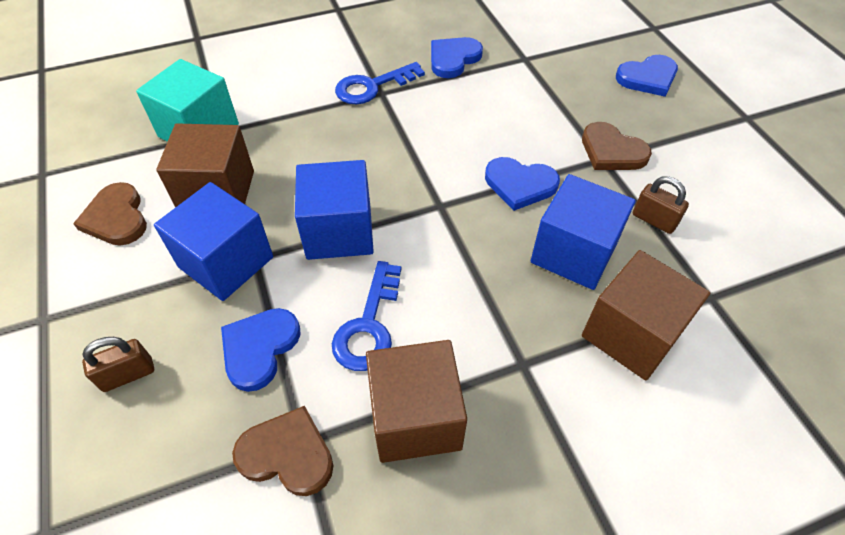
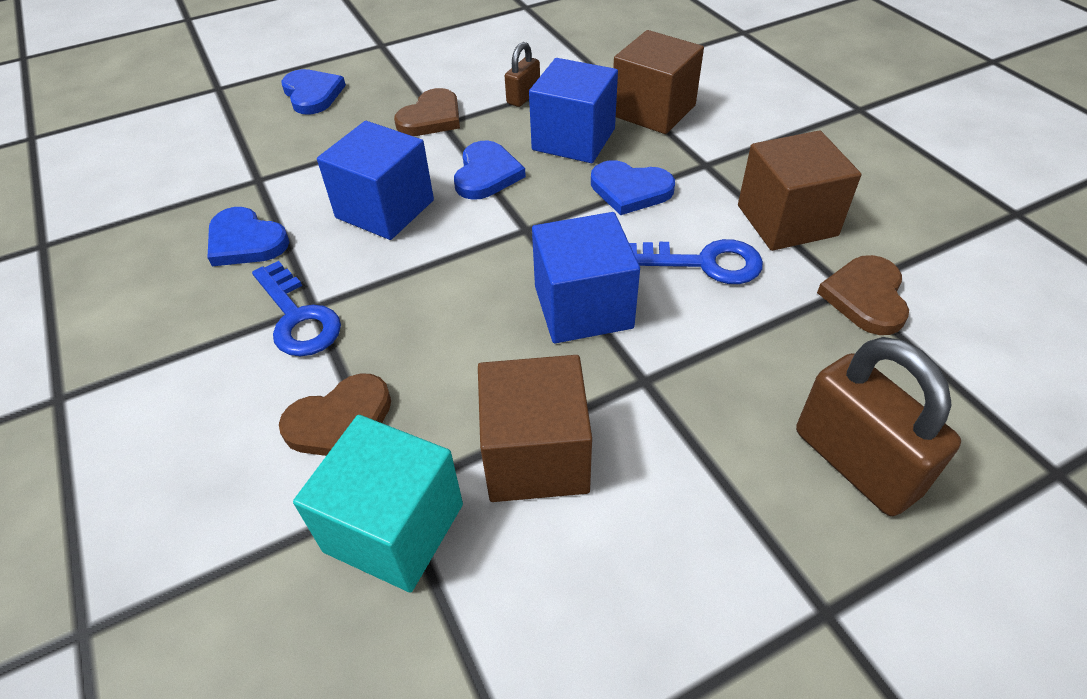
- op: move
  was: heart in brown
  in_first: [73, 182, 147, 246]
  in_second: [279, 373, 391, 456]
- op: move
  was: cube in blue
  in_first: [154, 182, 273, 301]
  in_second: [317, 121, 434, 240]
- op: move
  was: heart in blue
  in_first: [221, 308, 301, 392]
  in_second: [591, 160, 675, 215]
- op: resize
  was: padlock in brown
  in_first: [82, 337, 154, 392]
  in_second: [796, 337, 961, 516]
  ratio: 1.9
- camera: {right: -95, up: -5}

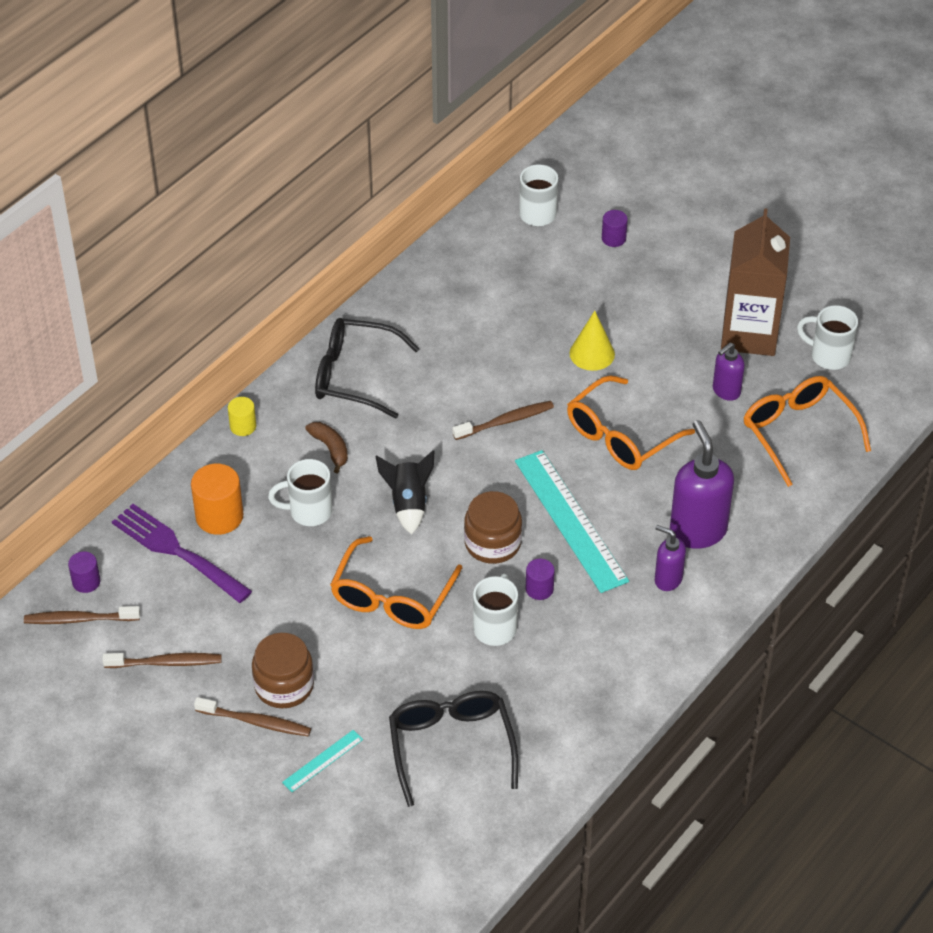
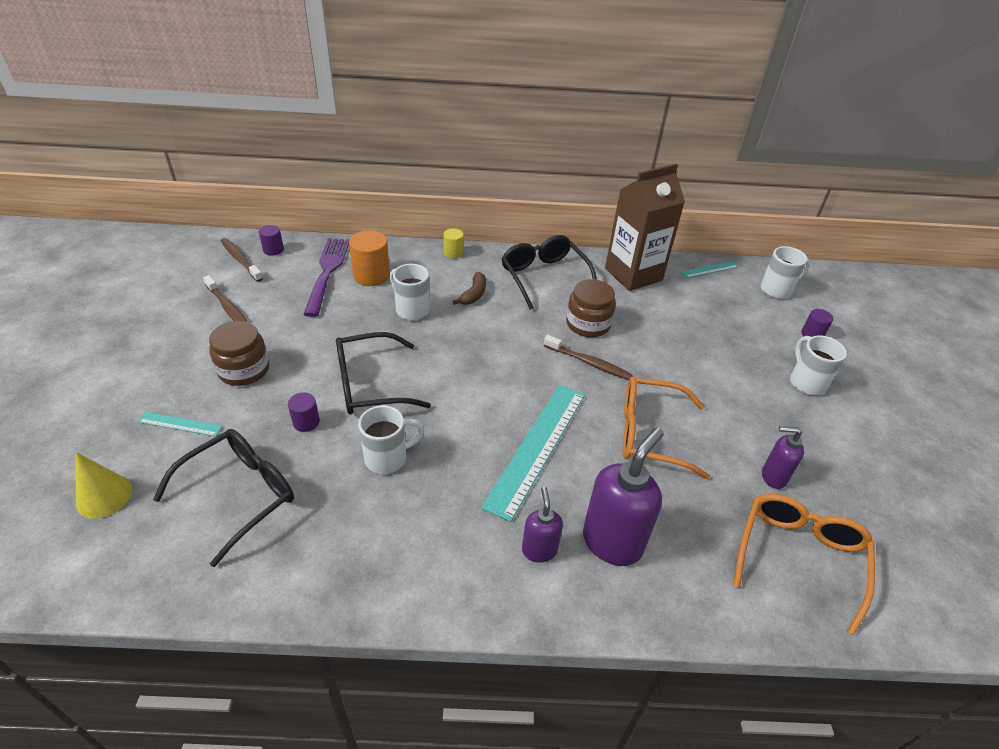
- op: delete
  was: toothbrush in brown
  in_first: [194, 697, 311, 737]
- op: delete
  was: rocket in black
  in_first: [376, 450, 434, 535]
- op: insert
  now: ruler in turquoise
  in_second: [681, 261, 738, 278]
- op: move
  was: jar in brown
  in_first: [464, 491, 522, 564]
  in_second: [566, 279, 616, 337]
- op: move
  was: cylinder in purple
  in_first: [526, 559, 555, 600]
  in_second: [288, 392, 320, 432]
- op: move
  was: cone in yellow
  in_first: [570, 311, 615, 371]
  in_second: [76, 452, 133, 519]
- op: move
  was: carton in brown
  in_first: [721, 208, 790, 356]
  in_second: [605, 163, 685, 291]
- op: move
  was: mug in white
  in_first: [797, 305, 858, 370]
  in_second: [790, 335, 847, 395]
- op: recolor
  was: glasses in orange
  now: glasses in black
  in_first: [330, 536, 462, 629]
  in_second: [336, 332, 431, 415]
- camera: {right: 50, up: -5}

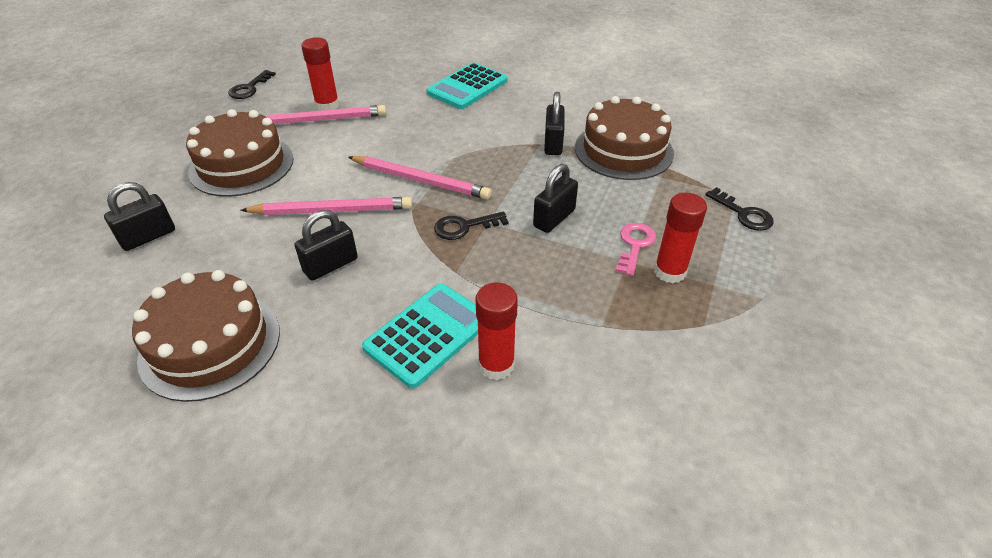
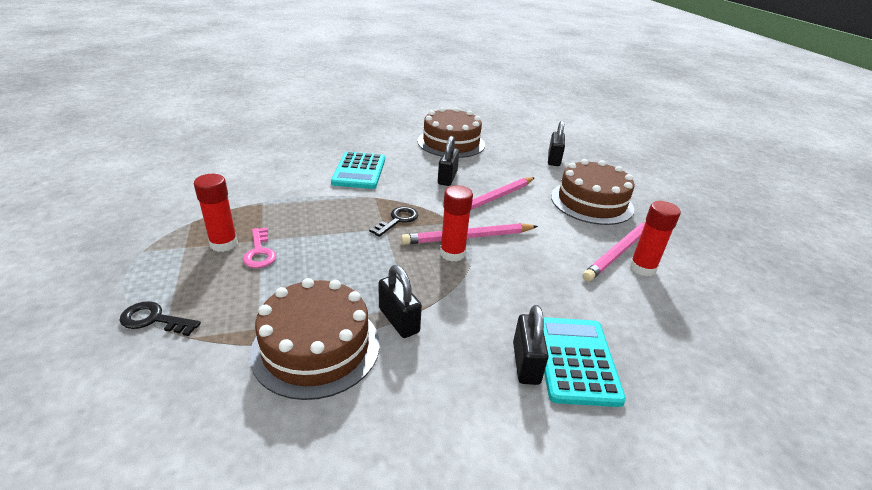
- op: delete
  was: key in black
  in_first: [228, 70, 276, 99]
- op: move
  was: glue stick in red
  in_first: [476, 283, 518, 380]
  in_second: [440, 185, 473, 262]
- op: move
  was: padlock in black
  in_first: [533, 164, 578, 233]
  in_second: [513, 305, 549, 385]
- camera: {right: 140, up: -10}

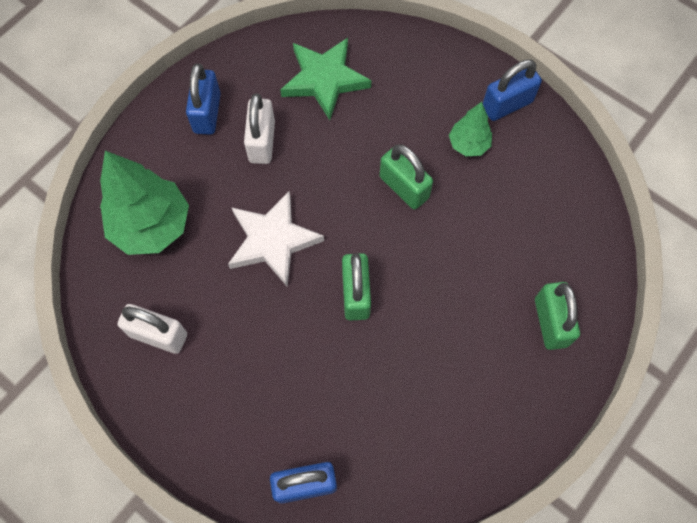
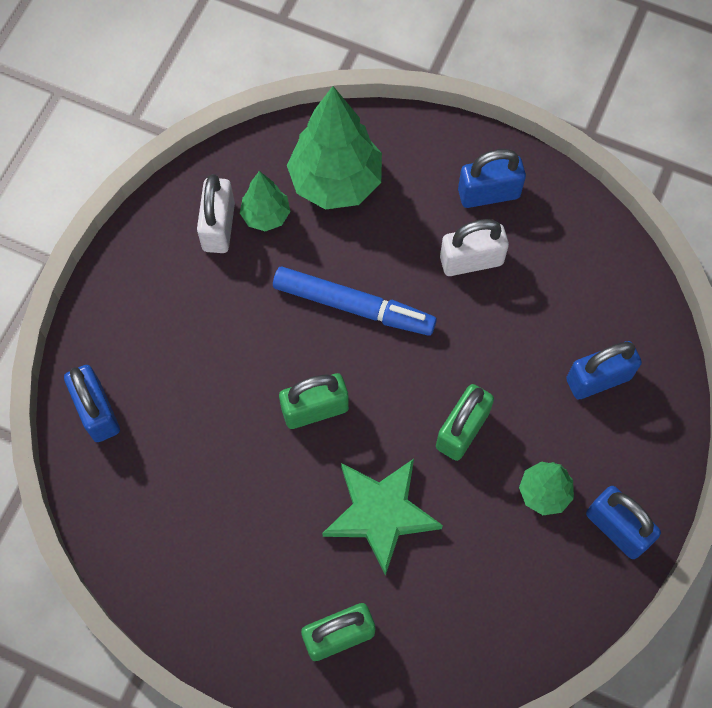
- op: insert
  now: tree in green
  in_second: [240, 171, 291, 231]
- op: insert
  now: padlock in blue
  in_second: [566, 341, 642, 400]
- op: move
  was: star in green
  in_first: [280, 38, 371, 120]
  in_second: [322, 459, 443, 576]
- op: replace
  was: star in white
  now: marker in blue
  in_first: [228, 191, 324, 287]
  in_second: [273, 267, 437, 336]
- camera: {right: 75, up: 0}

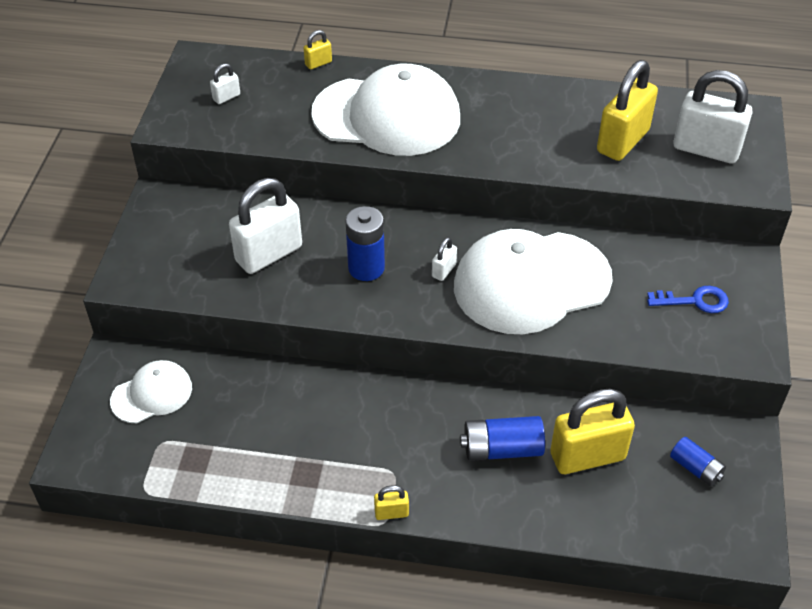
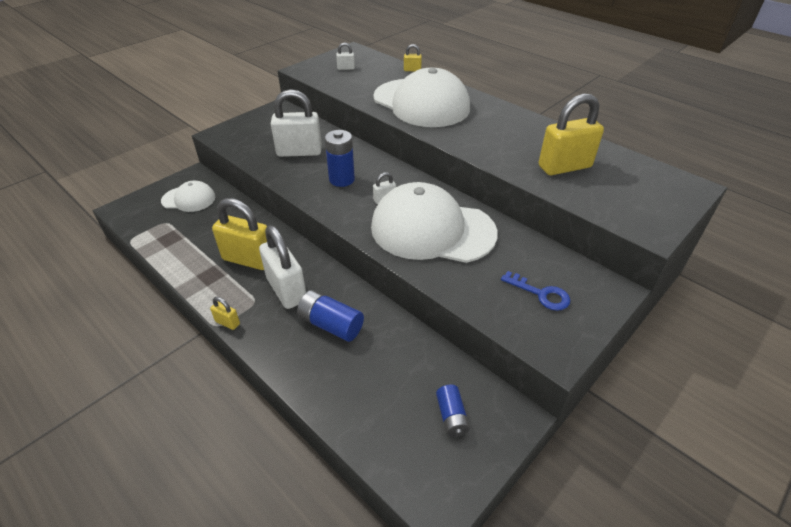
- op: move
  was: padlock in yellow
  in_first: [550, 389, 635, 474]
  in_second: [212, 198, 267, 270]
- op: move
  was: padlock in white
  in_first: [673, 70, 753, 164]
  in_second: [259, 225, 306, 309]
- camera: {right: 35, up: -5}

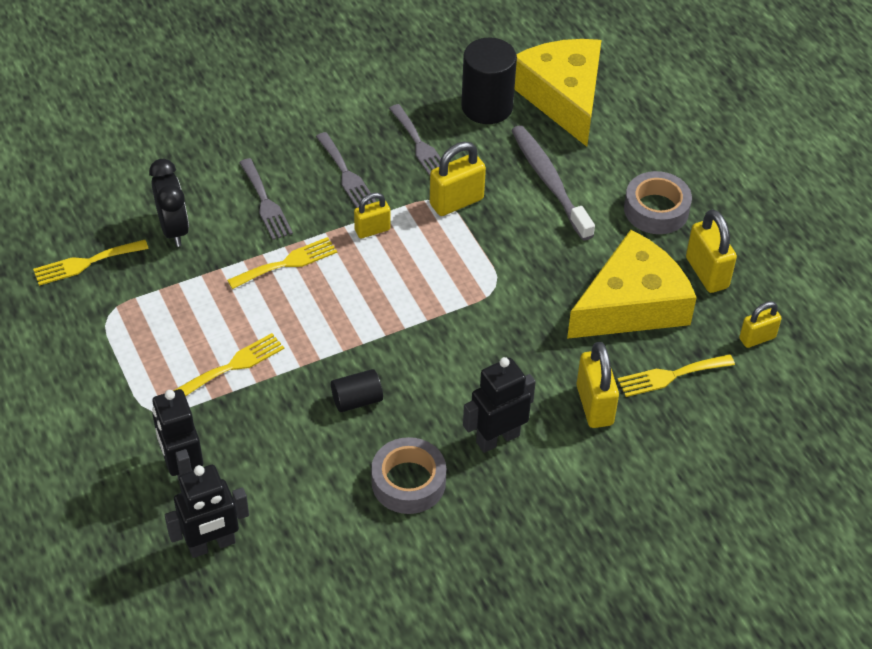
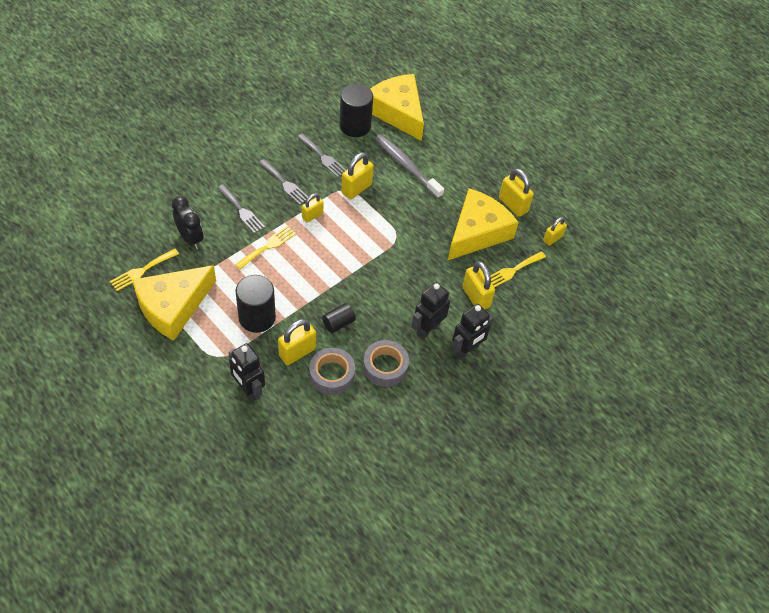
- op: insert
  now: cheese in yellow
  in_second: [132, 265, 216, 341]
- op: insert
  now: padlock in yellow
  in_second: [278, 319, 316, 365]
- op: move
  was: robot in black
  in_first: [165, 465, 249, 558]
  in_second: [452, 304, 494, 360]
- op: move
  was: tape in grey
  in_first: [624, 171, 692, 234]
  in_second: [309, 348, 355, 395]
- op: replace
  was: fork in yellow
  now: cylinder in black
  in_first: [173, 333, 284, 397]
  in_second: [236, 275, 276, 333]
- camera: {right: -20, up: 5}

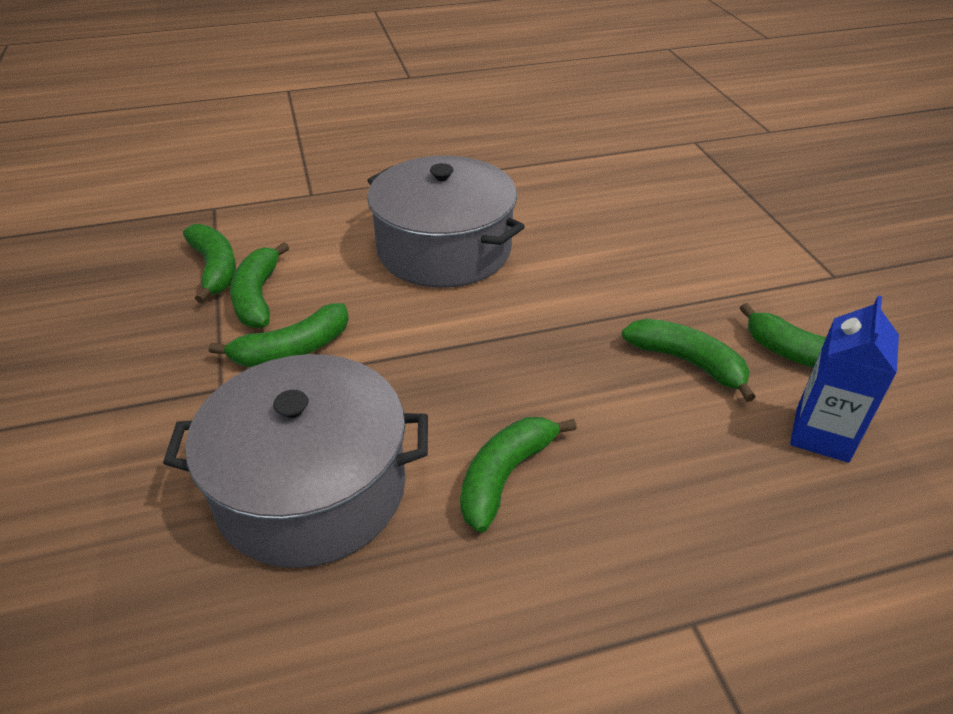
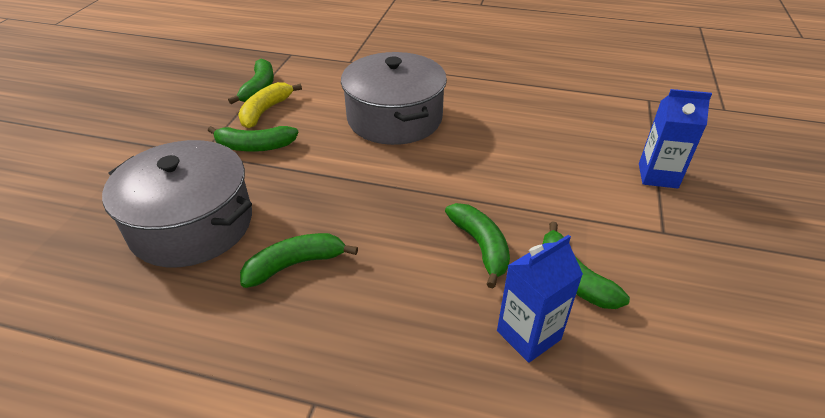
- op: insert
  now: carton in blue
  in_second: [639, 89, 712, 189]
- op: recolor
  was: banana in green
  now: banana in yellow
  in_first: [230, 242, 289, 328]
  in_second: [238, 82, 302, 128]
- camera: {right: 30, up: 0}

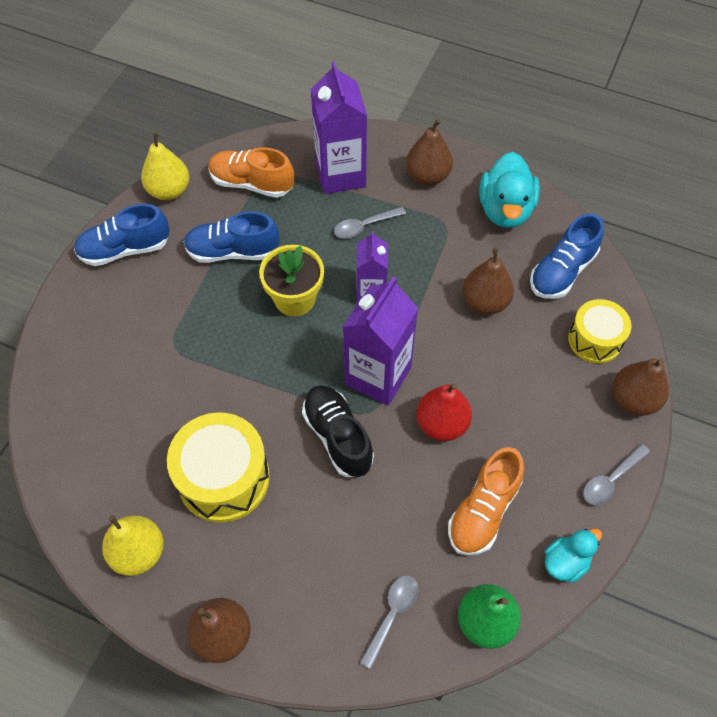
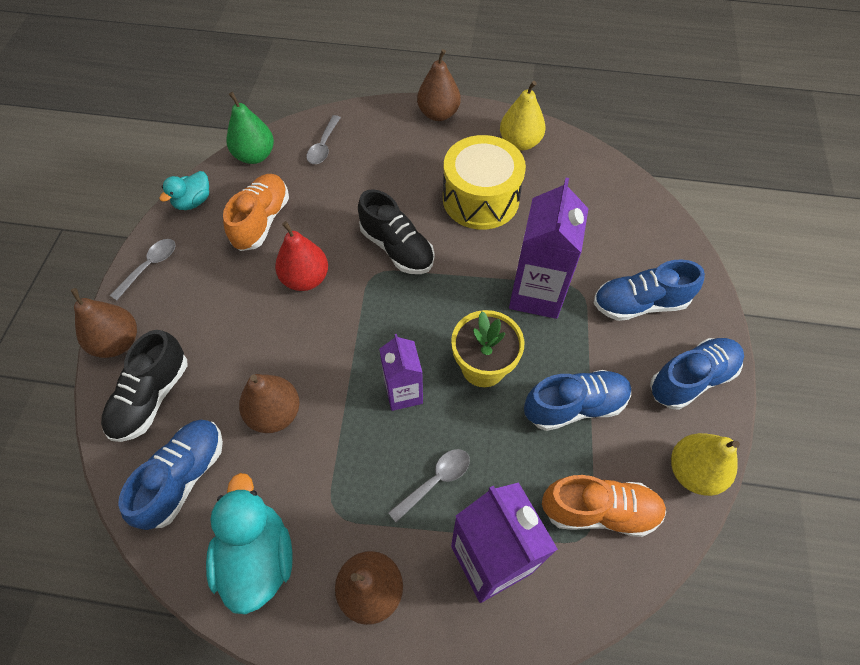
- op: insert
  now: shoe in blue
  in_second: [593, 259, 705, 321]
- op: move
  was: carton in purple
  in_first: [343, 276, 418, 406]
  in_second: [509, 178, 588, 319]
- op: replace
  was: drum in yellow
  now: shoe in black
  in_first: [568, 299, 631, 363]
  in_second: [101, 330, 188, 442]
- camera: {right: 165, up: 0}

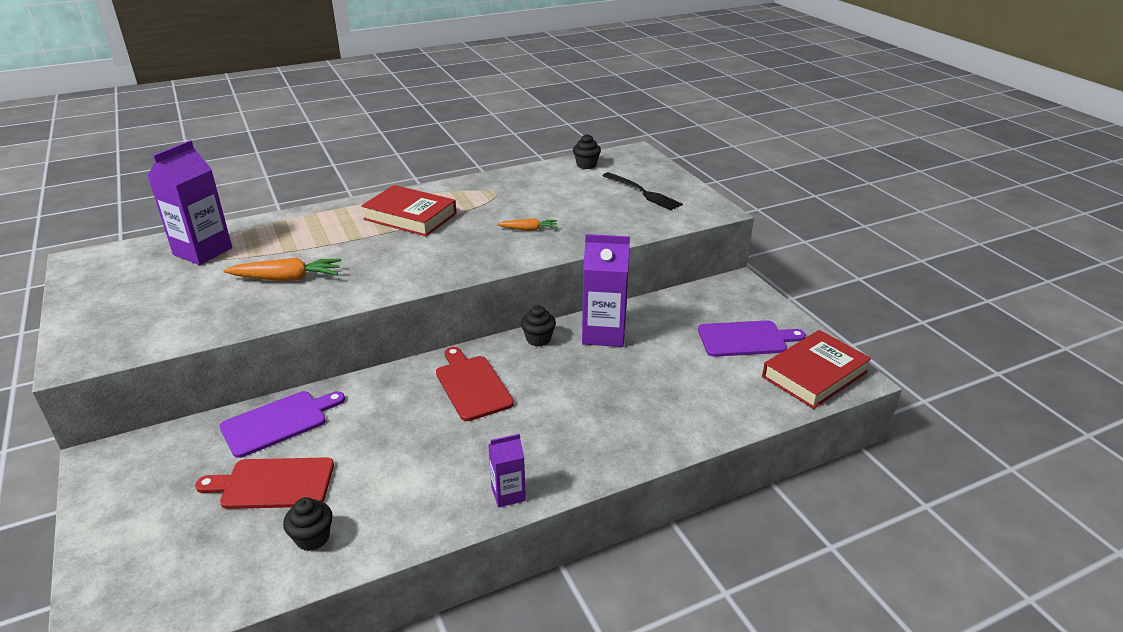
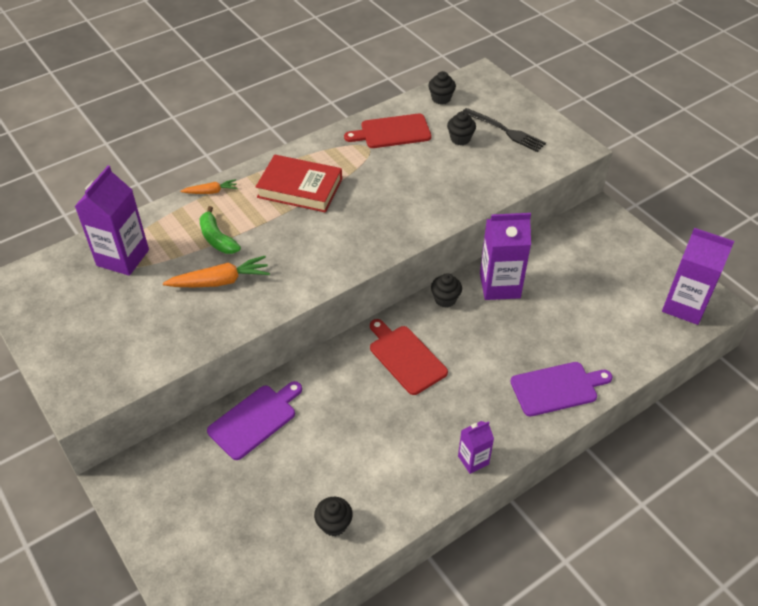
- op: insert
  now: banana in green
  in_second: [200, 206, 241, 254]
- op: insert
  now: cupcake in black
  in_second: [447, 111, 476, 146]
- op: move
  was: cutting board in red
  in_first: [195, 457, 334, 509]
  in_second: [344, 114, 431, 148]
- op: move
  was: carrot in orange
  in_first: [497, 218, 557, 231]
  in_second: [180, 179, 238, 194]
- op: move
  was: cutting board in purple
  in_first: [698, 321, 806, 357]
  in_second: [510, 362, 613, 416]
- op: replace
  was: book in red
  now: carton in purple
  in_first: [762, 330, 871, 409]
  in_second: [662, 228, 734, 325]
- camera: {right: -10, up: 15}

